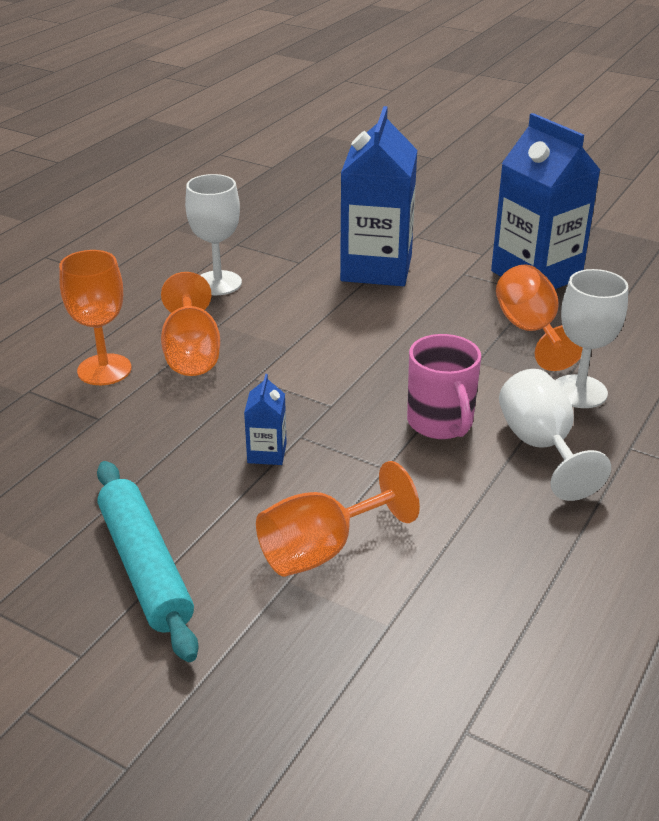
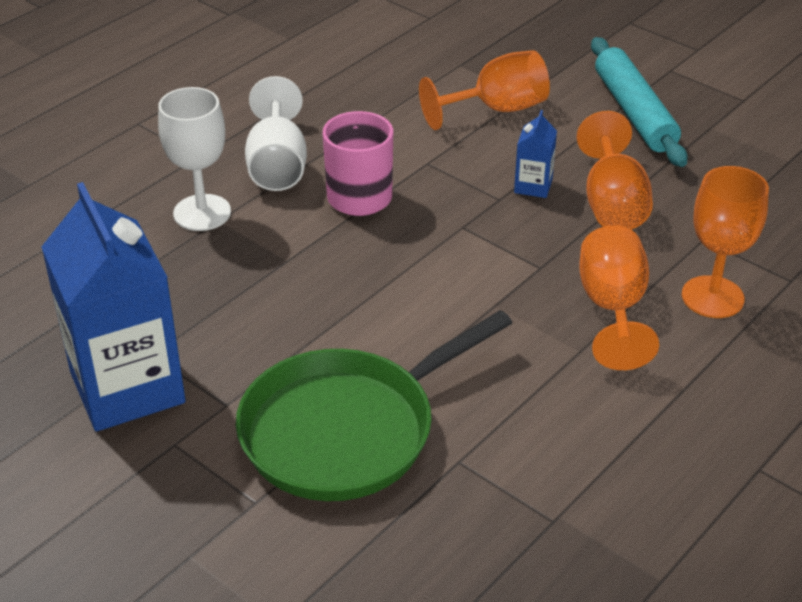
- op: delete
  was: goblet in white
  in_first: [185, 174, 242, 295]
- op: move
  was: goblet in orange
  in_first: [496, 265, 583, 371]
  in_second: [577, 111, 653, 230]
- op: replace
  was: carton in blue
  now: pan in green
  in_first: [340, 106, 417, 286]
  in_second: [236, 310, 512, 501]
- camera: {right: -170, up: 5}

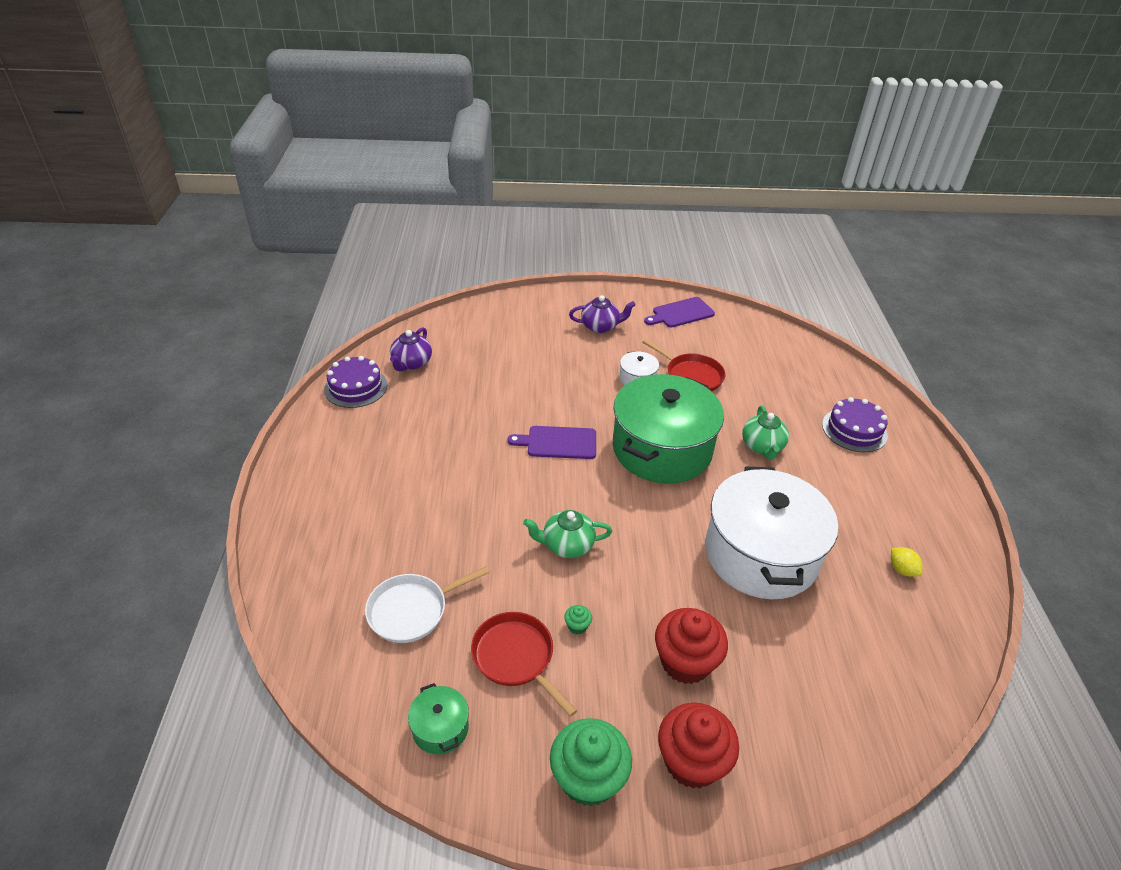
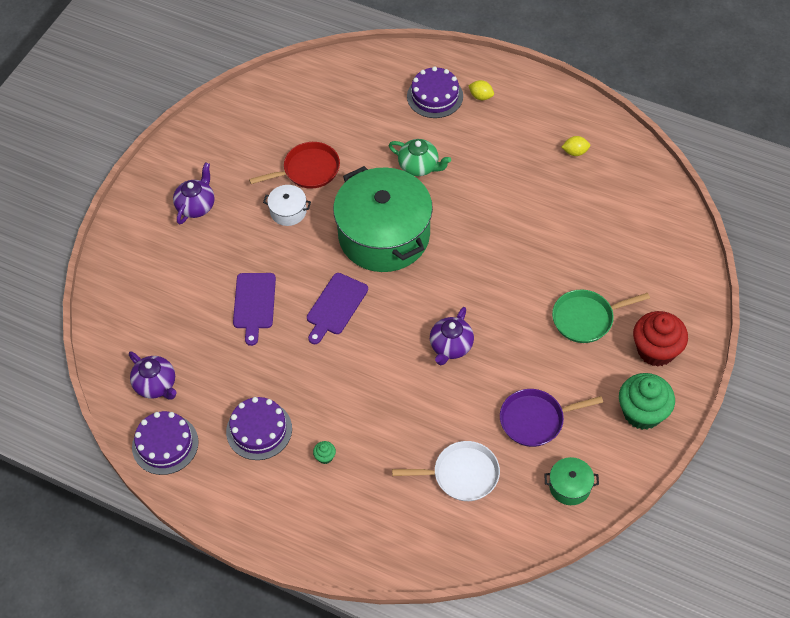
- op: delete
  was: pot in white
  in_first: [705, 466, 838, 599]
- op: insert
  now: cake in purple
  in_second: [226, 397, 292, 460]
- op: insert
  now: lemon in yellow
  in_second: [468, 80, 494, 100]
- op: move
  was: cupcake in green
  in_first: [564, 605, 592, 634]
  in_second: [313, 441, 336, 464]
- op: move
  was: cutting board in purple
  in_first: [644, 297, 715, 328]
  in_second: [233, 273, 276, 346]
- op: replace
  was: cupcake in red
  now: pan in green
  in_first: [655, 608, 728, 684]
  in_second: [552, 290, 650, 343]
- op: recolor
  was: pan in red
  now: pan in purple
  in_first: [471, 612, 578, 717]
  in_second: [500, 389, 603, 447]
- op: recolor
  was: teapot in green
  now: teapot in purple
  in_first: [523, 510, 612, 558]
  in_second: [430, 307, 474, 365]
- op: rotate
  was: pan in white
  in_first: [365, 566, 490, 643]
  in_second: [392, 441, 500, 501]
  clockwise: -90
- camera: {right: -60, up: 15}

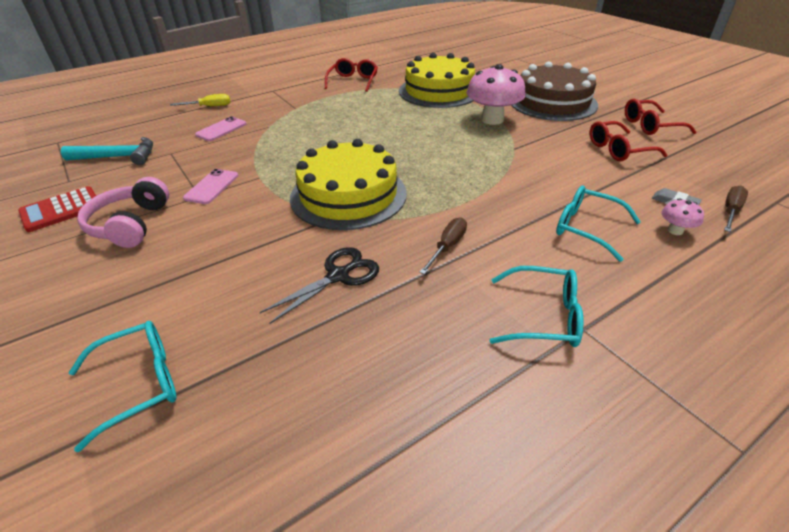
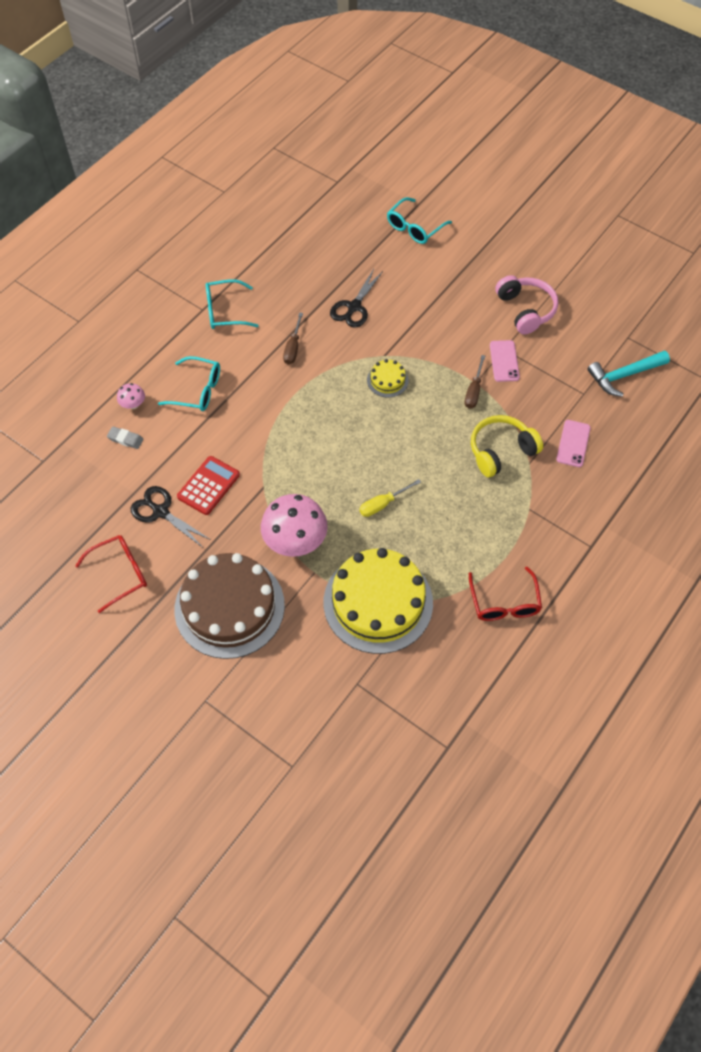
- op: insert
  now: headphones in yellow
  in_second: [471, 415, 543, 477]
- op: move
  was: calculator in red
  in_first: [18, 186, 96, 232]
  in_second: [177, 456, 240, 515]
- op: move
  was: screwdriver in yellow
  in_first: [170, 94, 230, 106]
  in_second: [360, 479, 421, 517]
- op: move
  was: screwdriver in brown
  in_first: [724, 186, 748, 232]
  in_second: [465, 355, 485, 409]
- op: replace
  was: glasses in red
  now: scissors in black
  in_first: [590, 121, 667, 161]
  in_second: [131, 486, 211, 548]
- op: resize
  was: cake in yellow
  in_first: [290, 139, 407, 230]
  in_second: [367, 359, 409, 398]
  ratio: 0.43
- camera: {right: 160, up: 20}

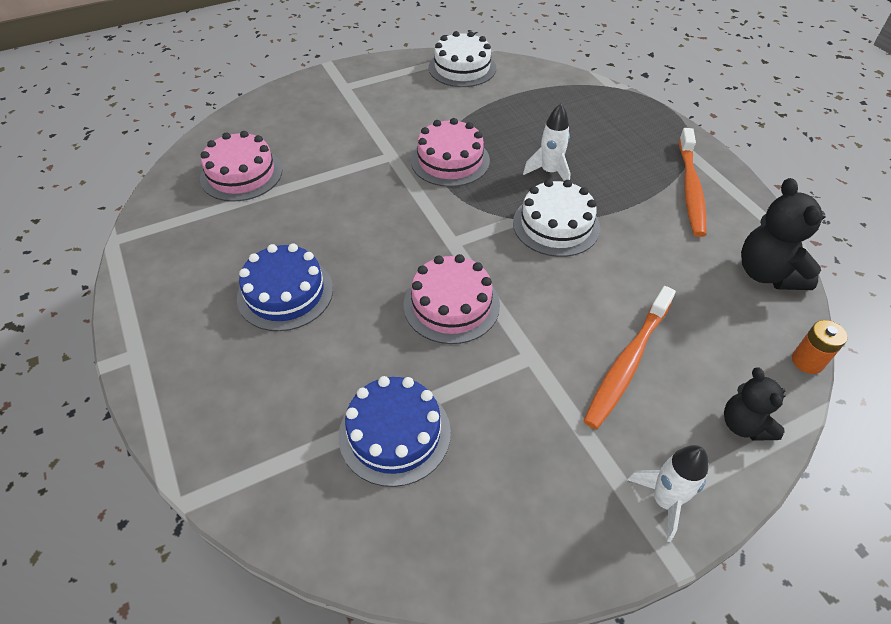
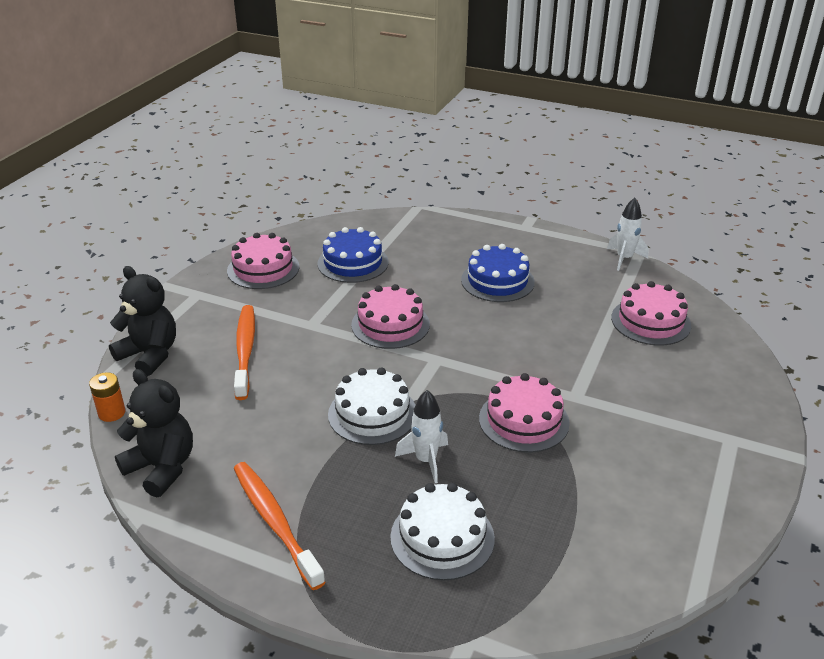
- op: insert
  now: cake in pink
  in_second: [227, 233, 299, 289]
- op: move
  was: cake in white
  in_first: [429, 31, 496, 87]
  in_second: [390, 483, 495, 581]
- op: move
  was: rocket in white
  in_first: [627, 445, 708, 542]
  in_second: [607, 198, 649, 271]
- op: resize
  was: teddy bear in black
  in_first: [724, 367, 786, 441]
  in_second: [109, 266, 176, 376]
  ratio: 1.55
- camera: {right: 140, up: -15}

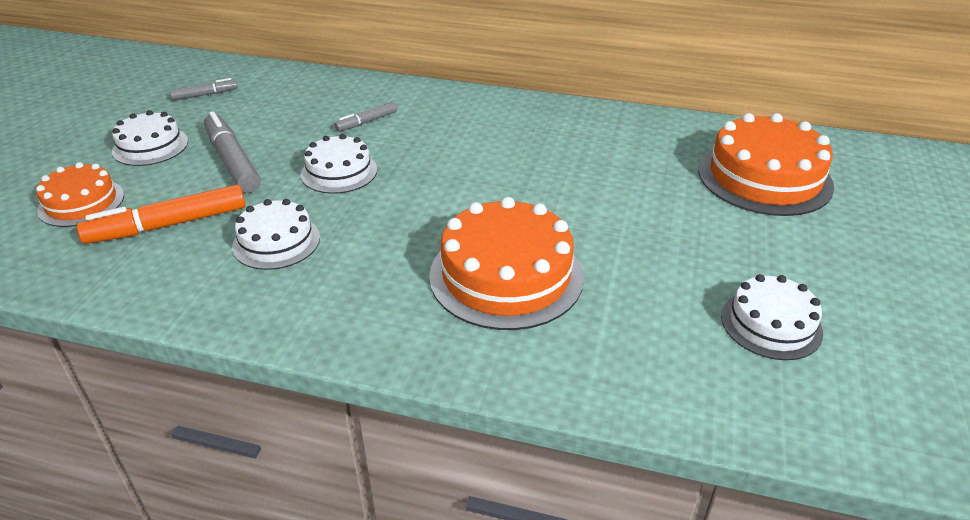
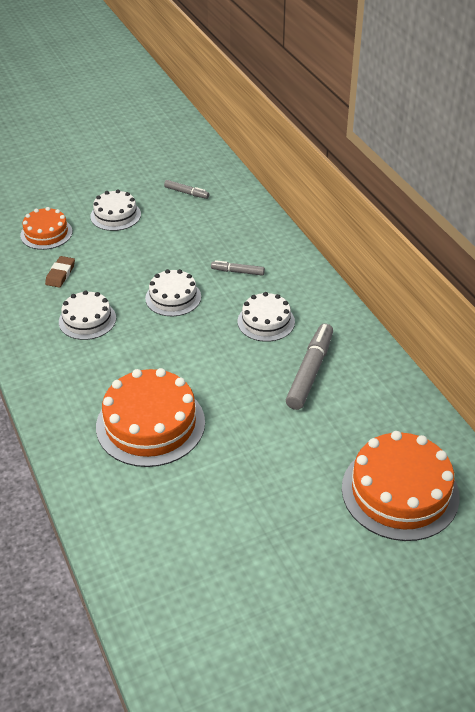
- op: move
  was: marker in grey
  in_first: [204, 111, 261, 193]
  in_second: [286, 323, 333, 410]
- op: move
  was: cake in white
  in_first: [721, 274, 823, 360]
  in_second: [238, 292, 295, 342]
- op: replace
  was: marker in orange
  now: eraser in brown
  in_first: [77, 185, 246, 244]
  in_second: [45, 256, 75, 288]
- camera: {right: 50, up: 5}

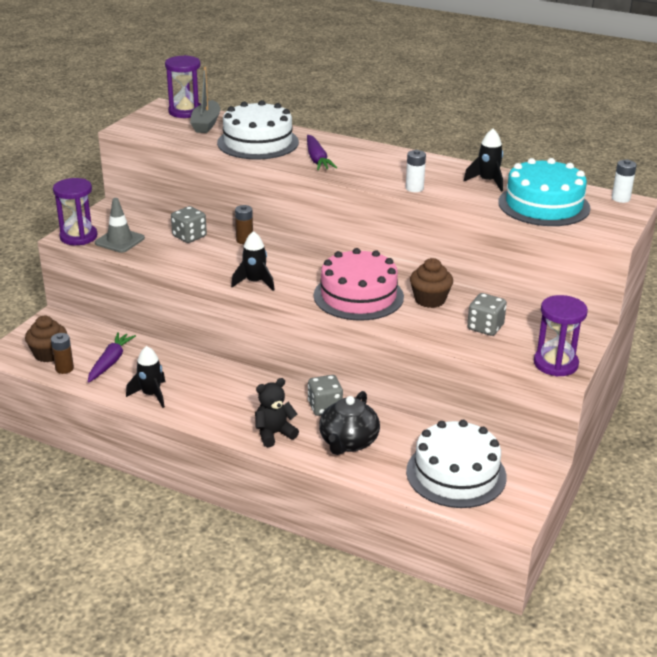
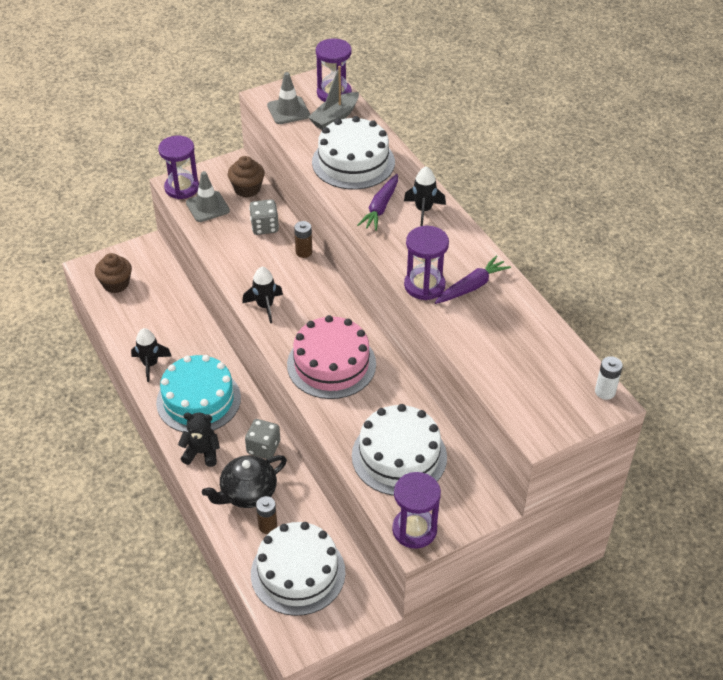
- op: insert
  now: traffic cone in grey
  in_second: [267, 72, 310, 124]
- op: move
  was: battery in brown
  in_first: [51, 333, 74, 374]
  in_second: [256, 496, 277, 534]
- op: move
  was: carrot in purple
  in_first: [88, 332, 136, 383]
  in_second: [435, 256, 511, 304]
- op: move
  was: cupcake in brown
  in_first: [410, 258, 453, 308]
  in_second: [228, 156, 265, 197]
- op: move
  was: rocket in black
  in_first: [463, 129, 503, 192]
  in_second: [404, 166, 446, 226]
- op: move
  was: cake in turquoise
  in_first: [498, 158, 590, 226]
  in_second: [156, 355, 241, 432]
- op: replace
  was: battery in white
  now: hourglass in purple
  in_first: [406, 150, 426, 192]
  in_second: [404, 226, 449, 300]
- op: replace
  was: dice in grey
  now: cake in white
  in_first: [467, 293, 507, 336]
  in_second: [352, 404, 447, 496]
- camera: {right: 35, up: 15}

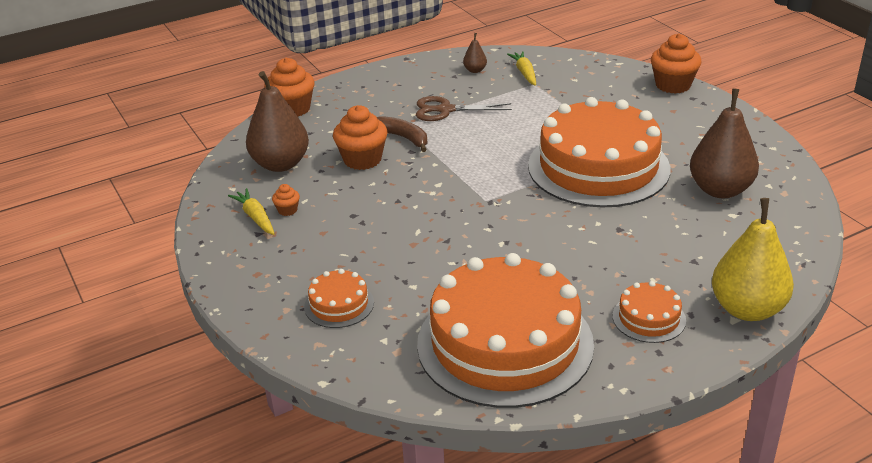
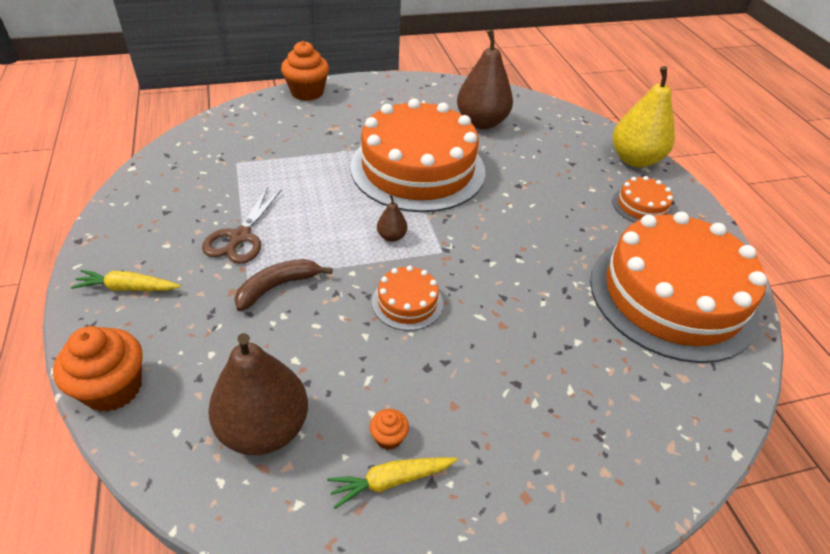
- op: delete
  was: cupcake in orange
  in_first: [333, 105, 388, 170]
- op: move
  was: cake in orange
  in_first: [304, 269, 374, 328]
  in_second: [372, 266, 443, 331]
- op: move
  was: pear in brown
  in_first: [463, 33, 487, 73]
  in_second: [377, 195, 407, 242]
- op: move
  was: carrot in yellow
  in_first: [507, 51, 536, 86]
  in_second: [71, 270, 181, 291]
- camera: {right: -80, up: 10}

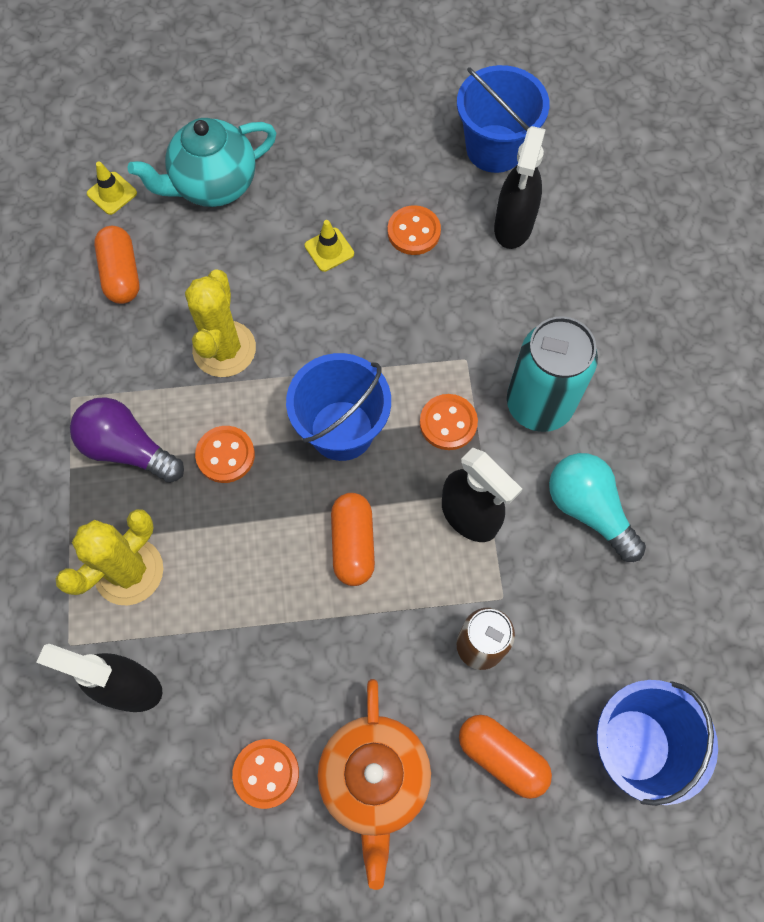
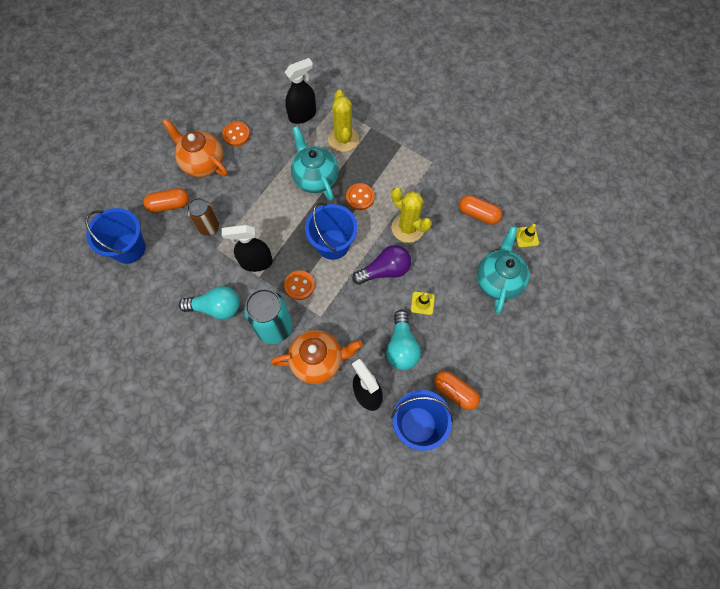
- op: insert
  now: teapot in orange
  in_second: [270, 330, 363, 384]
- op: insert
  now: teapot in turquoise
  in_second: [291, 126, 339, 201]
- op: move
  was: light bulb in purple
  in_first: [70, 397, 184, 483]
  in_second: [352, 245, 411, 285]
- op: move
  was: capsule in orange
  in_first: [331, 493, 375, 586]
  in_second: [434, 371, 480, 410]
- op: replace
  was: button in orange
  now: light bulb in turquoise
  in_first: [388, 205, 441, 255]
  in_second: [386, 310, 421, 370]
- camera: {right: 130, up: 0}

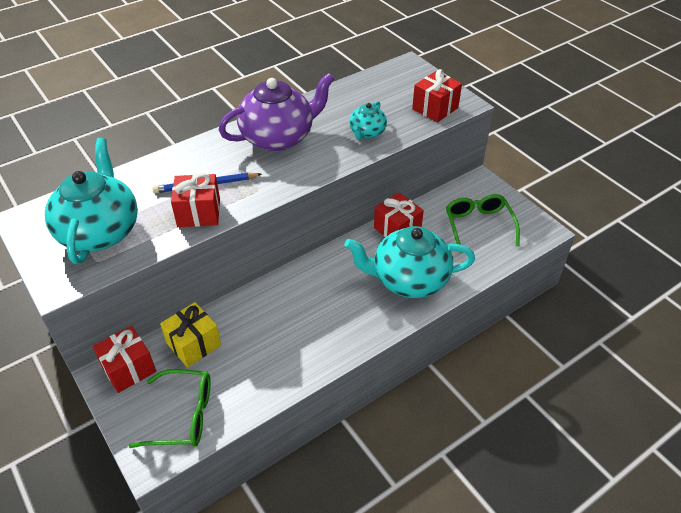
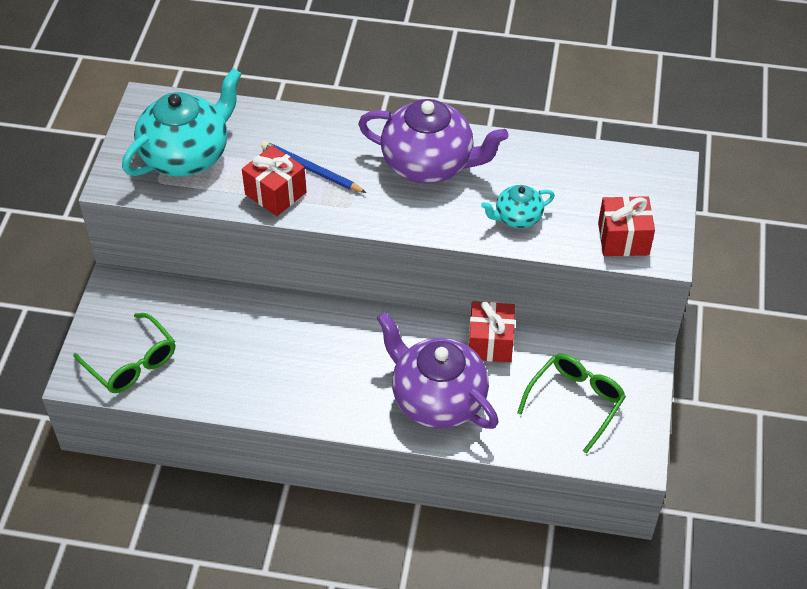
- op: delete
  was: gift in red
  in_first: [92, 326, 156, 393]
- op: delete
  was: gift in yellow
  in_first: [160, 302, 221, 367]
- op: recolor
  was: teapot in turquoise
  now: teapot in purple
  in_first: [344, 226, 475, 298]
  in_second: [377, 312, 498, 429]
- camera: {right: 45, up: 5}

